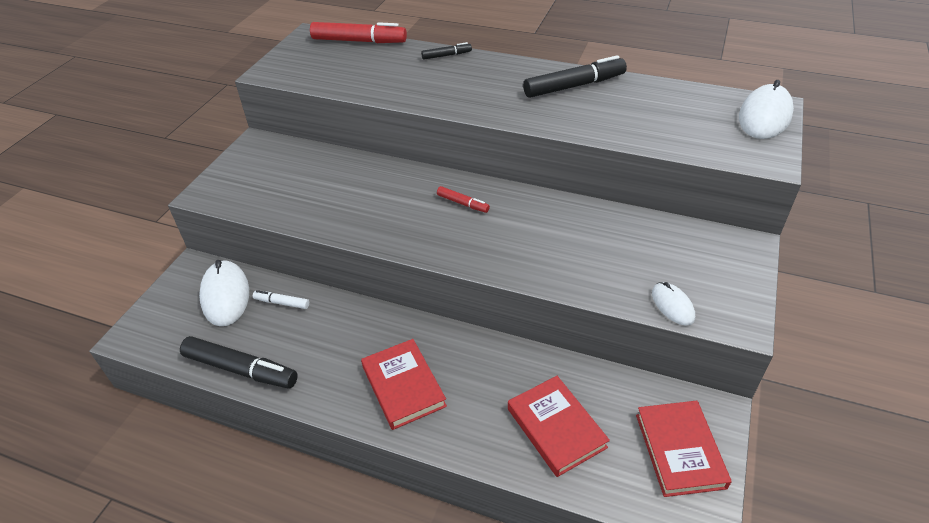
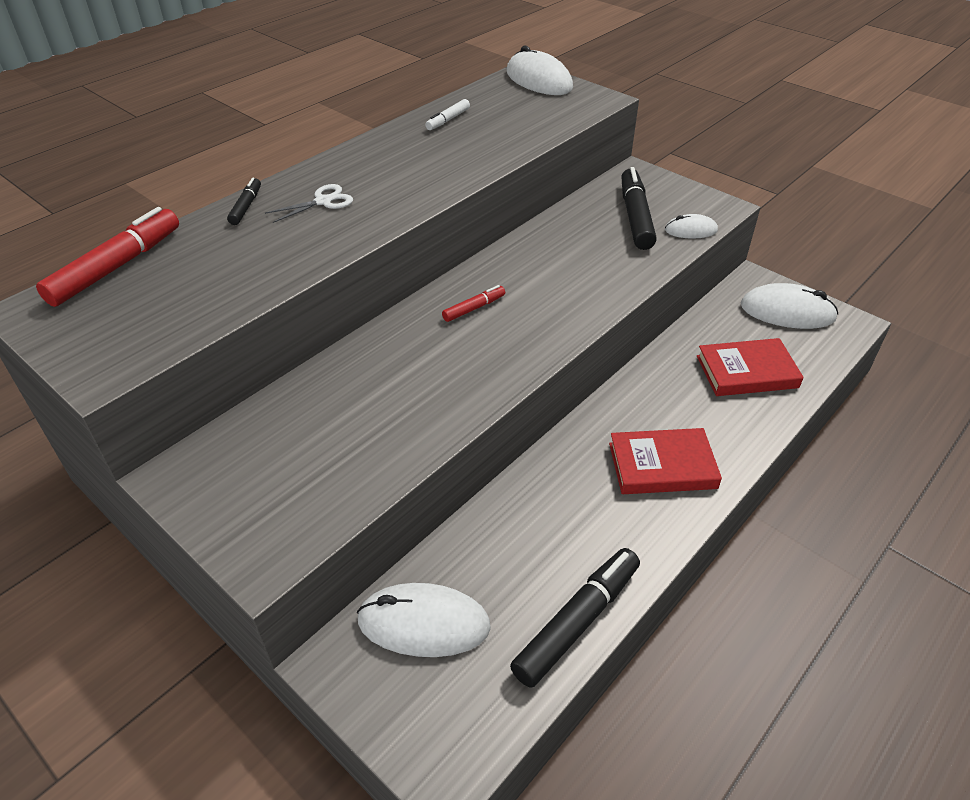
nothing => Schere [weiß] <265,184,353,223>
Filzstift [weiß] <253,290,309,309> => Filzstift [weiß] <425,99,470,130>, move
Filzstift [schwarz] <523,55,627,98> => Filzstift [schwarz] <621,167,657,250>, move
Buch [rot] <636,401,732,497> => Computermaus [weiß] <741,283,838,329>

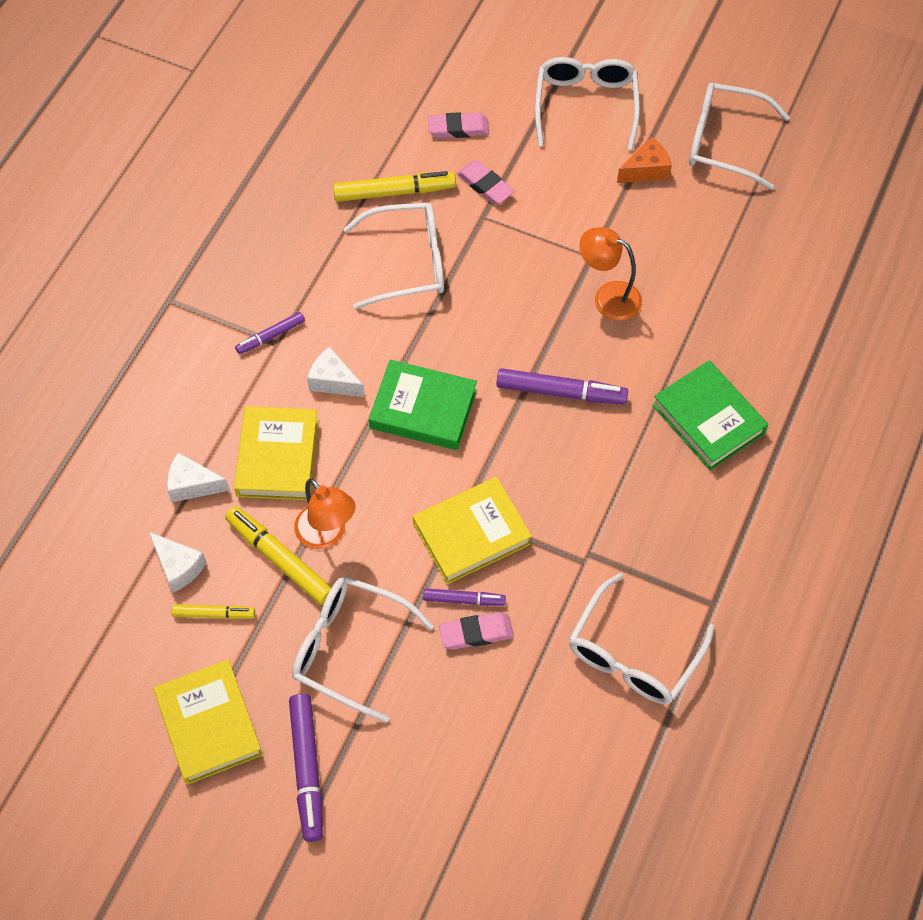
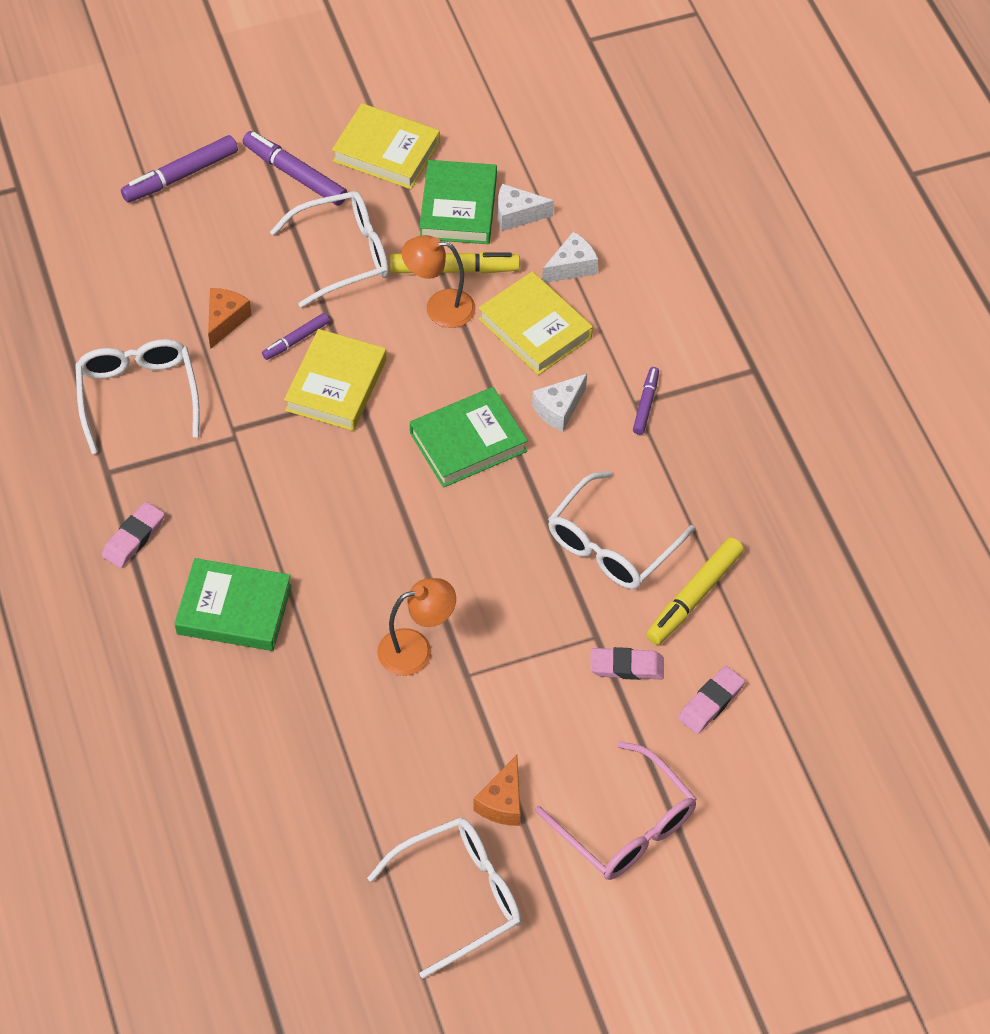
nothing => Käse [orange] <208,288,252,349>
Radiergummi [rosa] <439,612,514,650> => Radiergummi [rosa] <102,502,165,568>, move
Filzstift [lila] <496,368,628,405> => Filzstift [lila] <121,135,238,203>, move
Filzstift [gelb] <172,604,255,619> => Buch [grün] <419,160,497,244>
Brille [weiß] <535,57,640,150> => Brille [rosa] <535,741,697,880>
Käse [weiß] <307,347,365,397> => Käse [weiß] <532,374,587,432>, 150 degrees clockwise

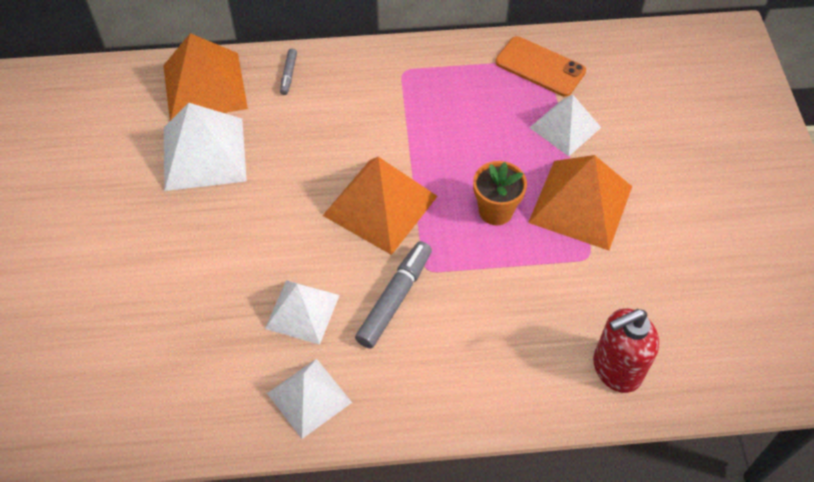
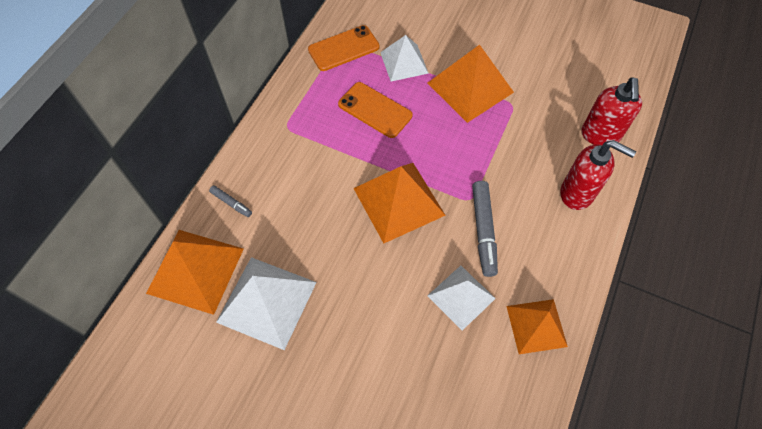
Blumentopf [orange] <473,161,527,225> => nothing
nothing => Handy [orange] <338,82,413,138>
nothing => Seifenspender [rot] <560,140,636,210>
Pyramide [weiß] <267,359,352,439> => Pyramide [orange] <506,299,568,354>
Filzstift [grau] <355,241,432,349> => Filzstift [grau] <472,181,498,277>, 150 degrees counterclockwise

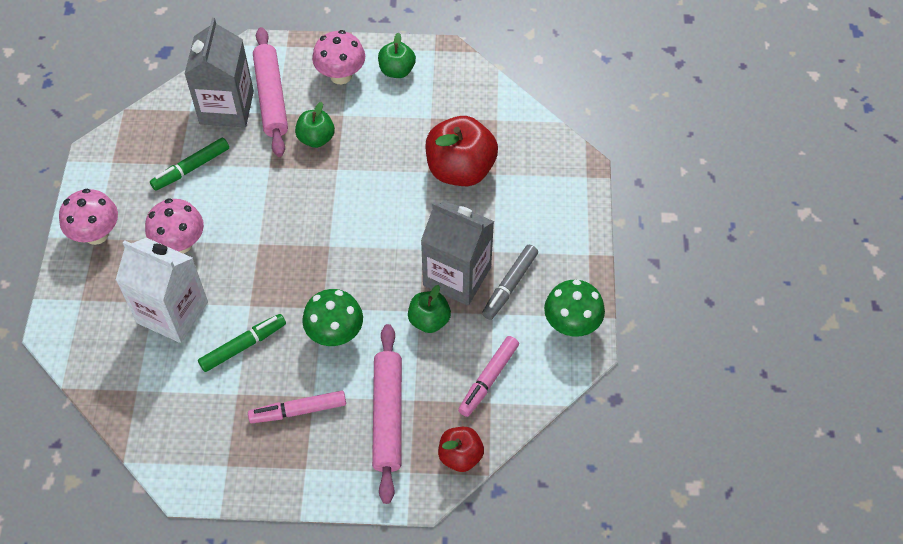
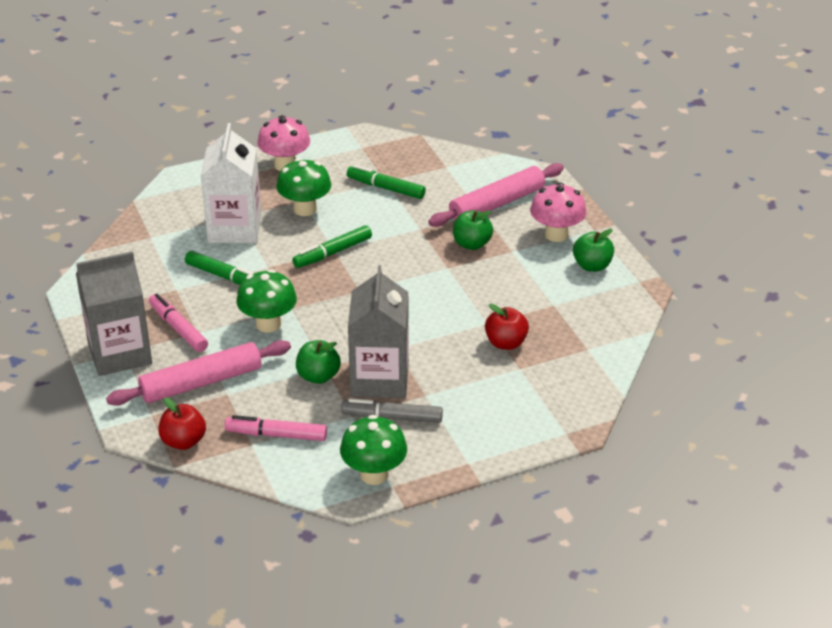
nothing => Filzstift [grün] <292,225,372,268>
Getränkekarton [grau] <185,18,254,127> => Getränkekarton [grau] <76,251,152,376>, move
Pilz [rosa] <145,198,204,254> => Pilz [grün] <276,158,331,216>
Apfel [rot] <425,116,498,186> => Apfel [rot] <485,304,529,350>, x0.55

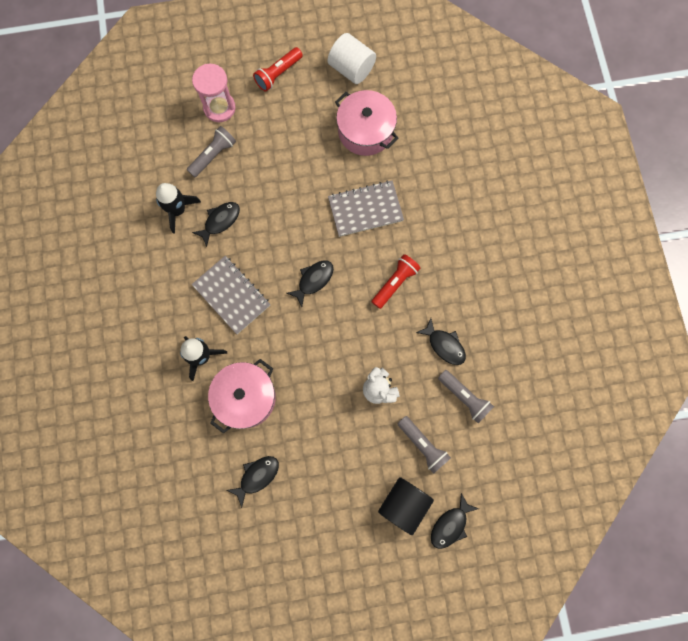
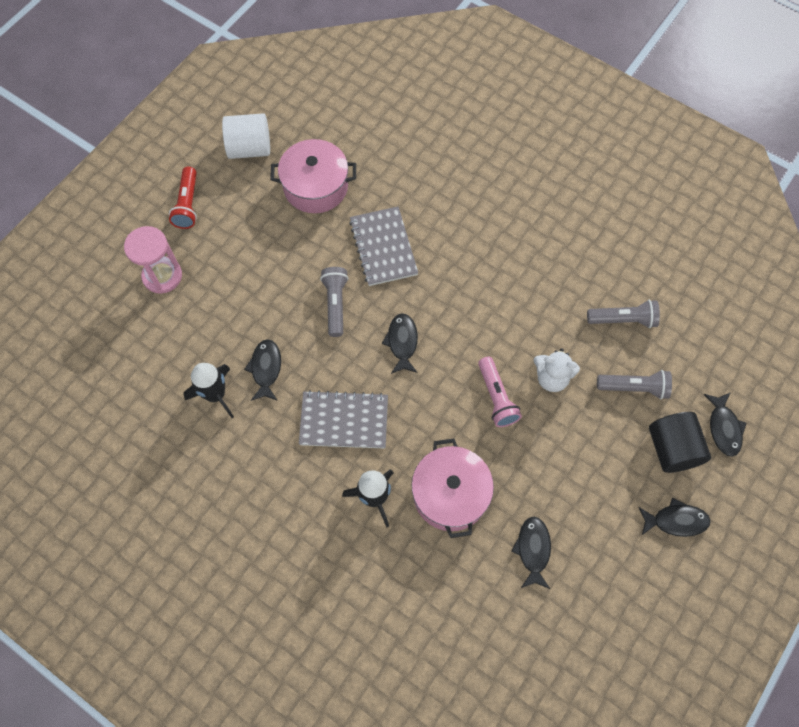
Taschenlampe [rot] <372,254,420,309> => nothing
nothing => Taschenlampe [rosa] <478,357,522,427>
Taschenlampe [grau] <187,126,236,177> => Taschenlampe [grau] <320,267,349,337>, move
Fisch [schwarz] <416,318,466,365> => Fisch [schwarz] <638,498,711,537>, move
Notizbuch [grau] <328,180,404,237> => Notizbuch [grau] <349,207,418,286>, 45 degrees counterclockwise

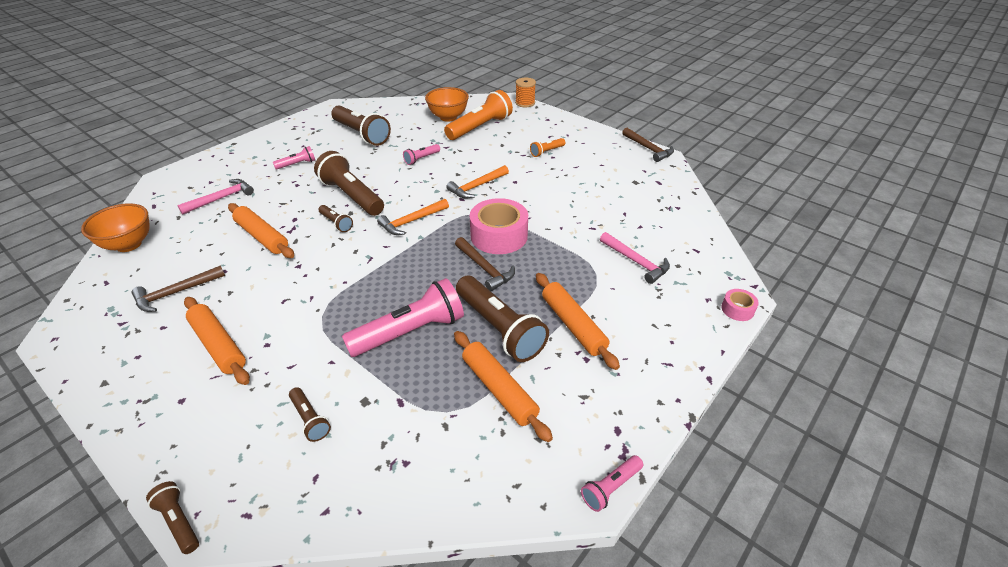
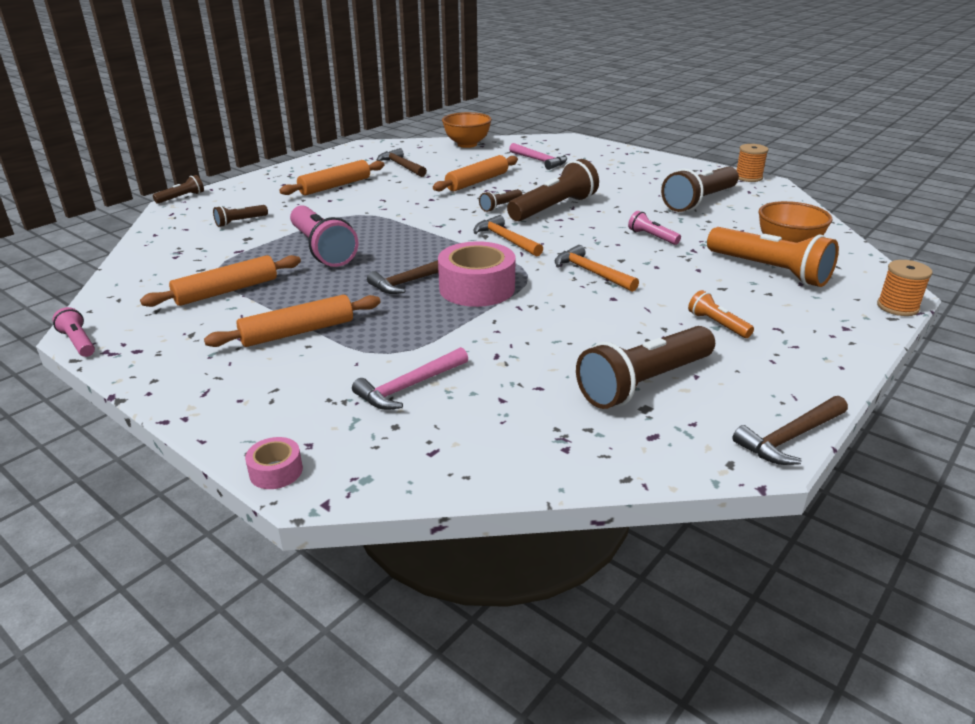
Taschenlampe [rosa] <273,146,315,170> => nothing
nothing => Garnrolle [orange] <737,144,768,182>
Taschenlampe [braun] <456,276,549,362> => Taschenlampe [braun] <576,326,715,409>, move

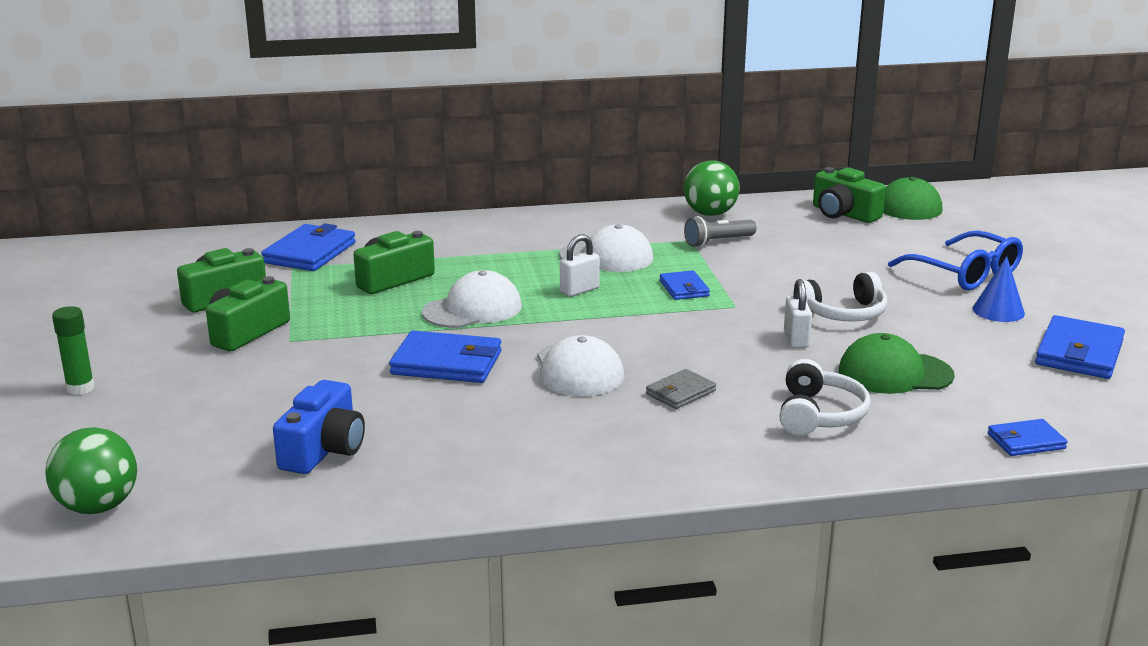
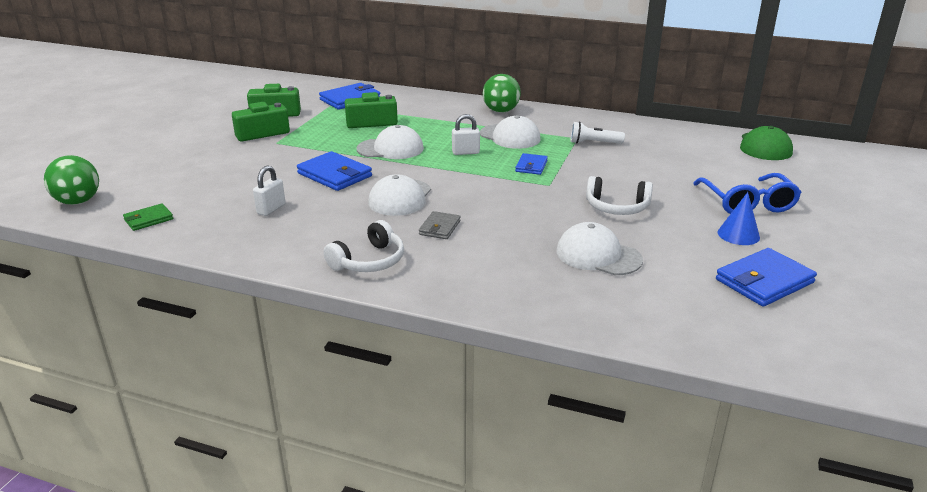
Klebestift [grün] <52,306,95,395> => nothing
Kamera [blau] <273,380,365,474> => nothing
Kamera [grün] <813,167,886,223> => nothing
Geldbörse [blau] <988,419,1068,456> => nothing
nothing => Geldbörse [grün] <123,203,173,231>
Ball [grün] <684,160,740,216> => Ball [grün] <483,74,521,113>, move
Kopfhörer [weiß] <780,359,871,436> => Kopfhörer [weiß] <324,220,404,272>, move
Vorhängeschloss [weiß] <784,279,812,348> => Vorhängeschloss [weiß] <253,165,286,216>, move
Taschenlampe [grau] <684,216,757,247> => Taschenlampe [weiß] <571,122,625,144>
Kappe [grün] <839,333,955,394> => Kappe [weiß] <556,222,643,275>
Geldbörse [grau] <646,369,716,409> => Geldbörse [grau] <419,211,461,239>, 60 degrees counterclockwise

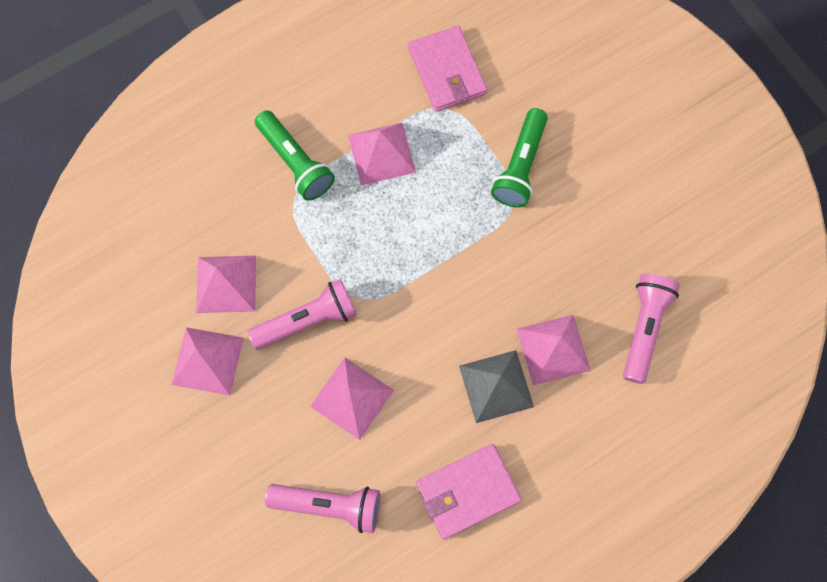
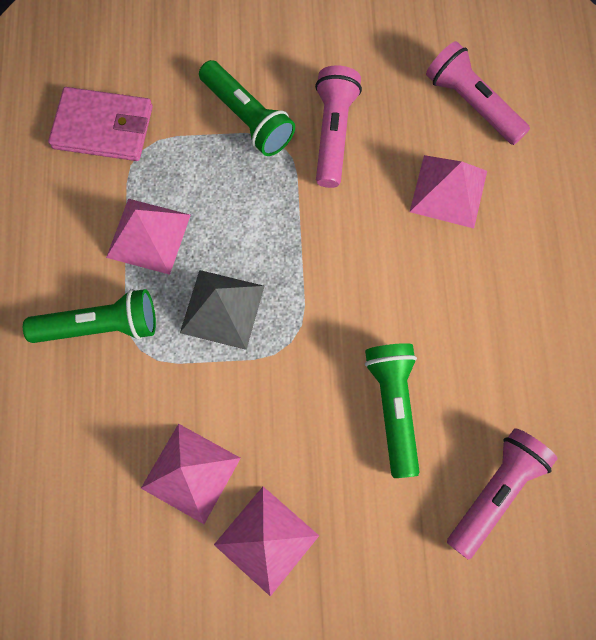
Geldbörse [rosa] <416,444,522,539> => nothing
Taschenlampe [rosa] <248,279,357,350> => Taschenlampe [rosa] <315,65,362,188>, move
Pyramide [grau] <459,350,534,423> => Pyramide [grau] <180,270,265,350>, move
Pyramide [rosa] <310,358,394,440> => Taschenlampe [grün] <365,343,420,478>

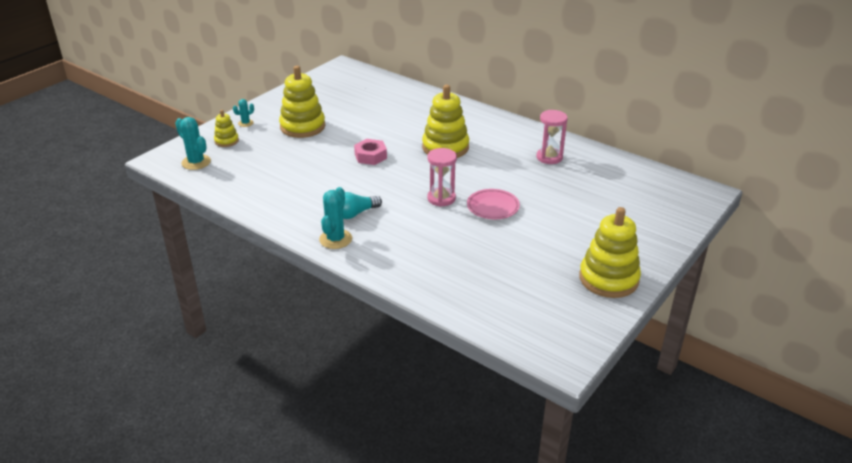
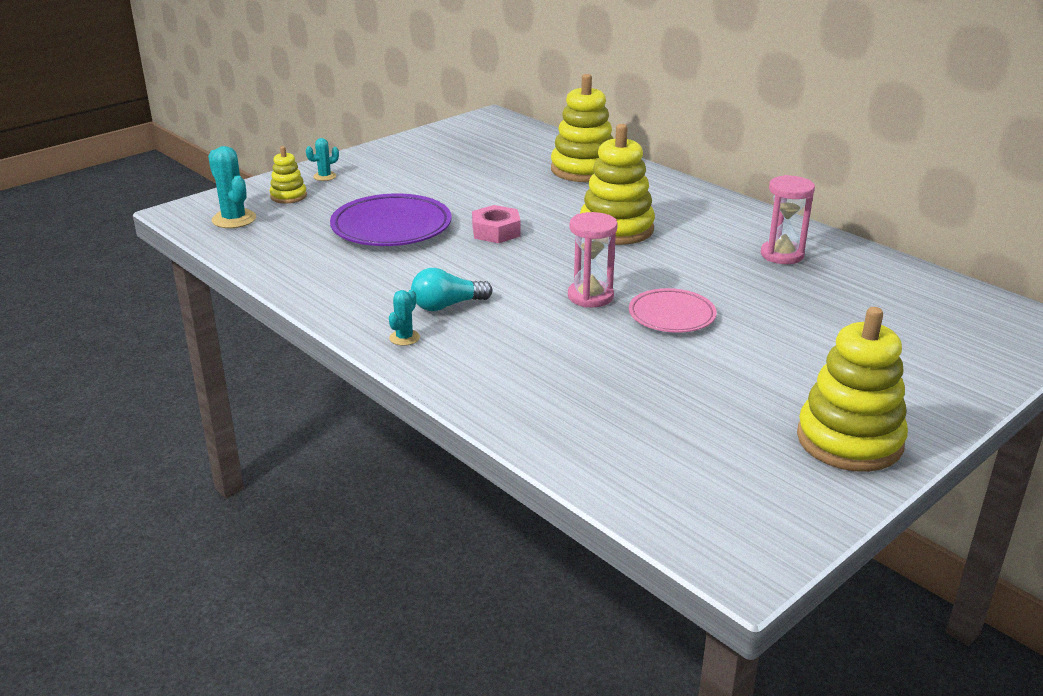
nothing => Teller [lila] <330,193,452,246>
Stapelspielzeug [gelb] <279,66,325,138> => Stapelspielzeug [gelb] <551,74,614,182>, move
Kaktus [türkis] <319,187,352,249> => Kaktus [türkis] <389,290,420,346>, x0.57

